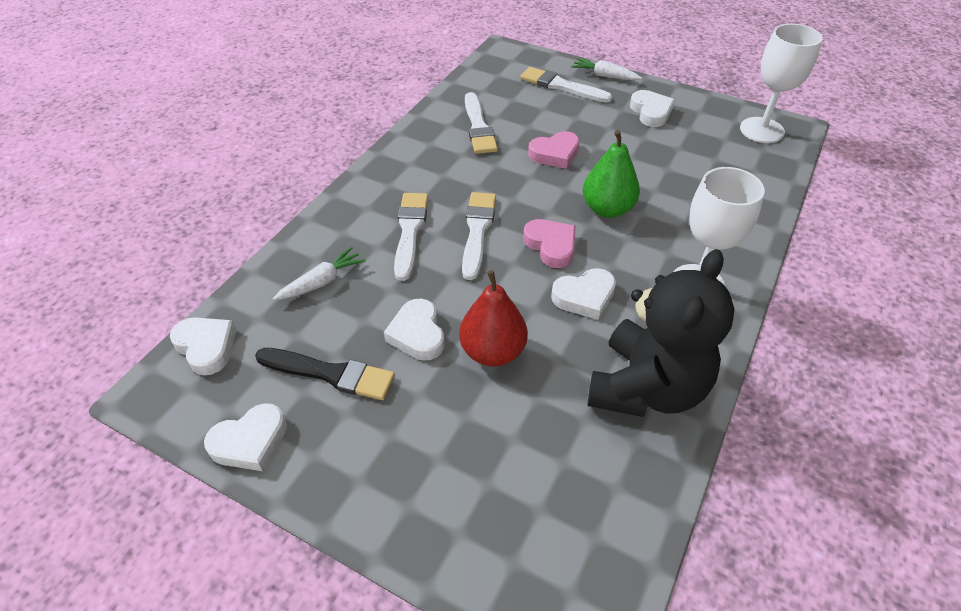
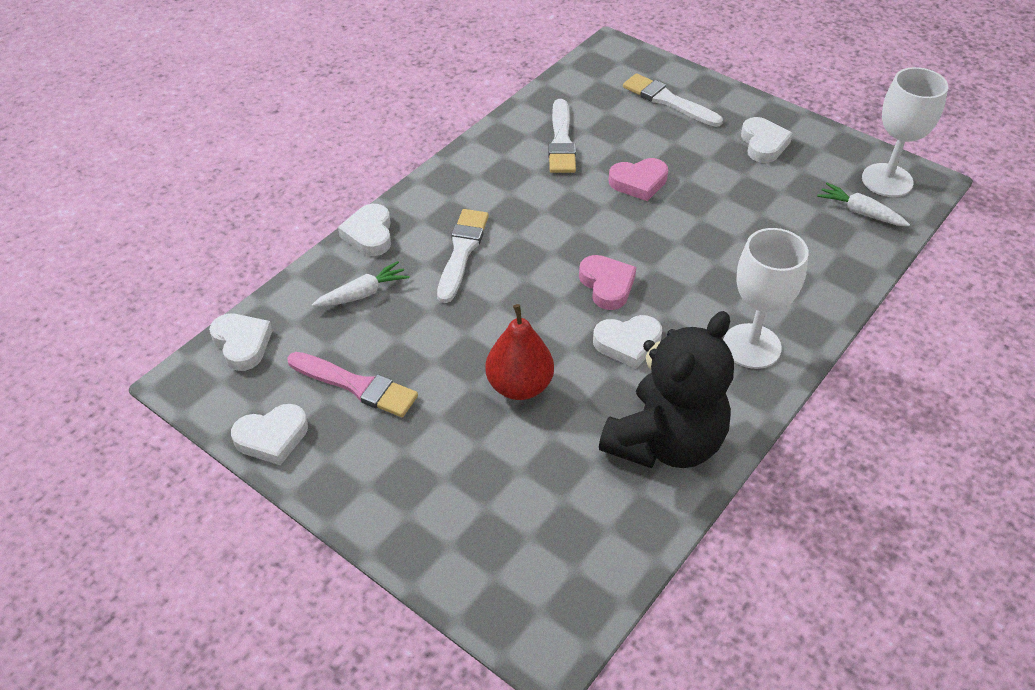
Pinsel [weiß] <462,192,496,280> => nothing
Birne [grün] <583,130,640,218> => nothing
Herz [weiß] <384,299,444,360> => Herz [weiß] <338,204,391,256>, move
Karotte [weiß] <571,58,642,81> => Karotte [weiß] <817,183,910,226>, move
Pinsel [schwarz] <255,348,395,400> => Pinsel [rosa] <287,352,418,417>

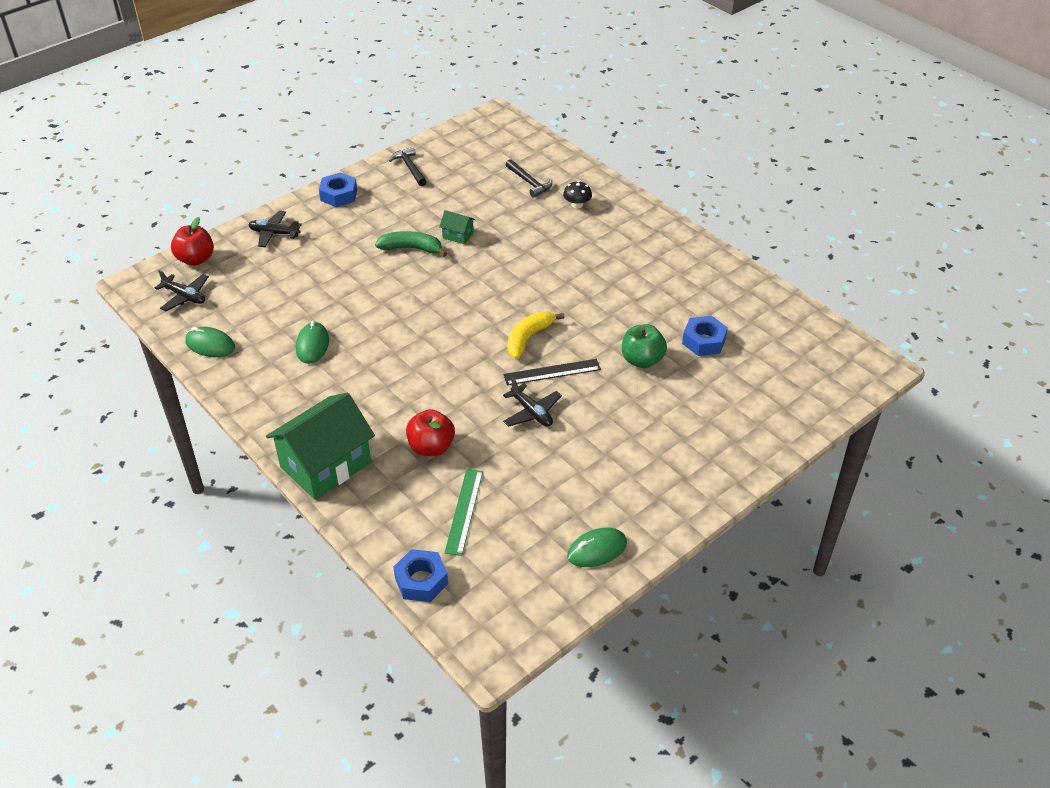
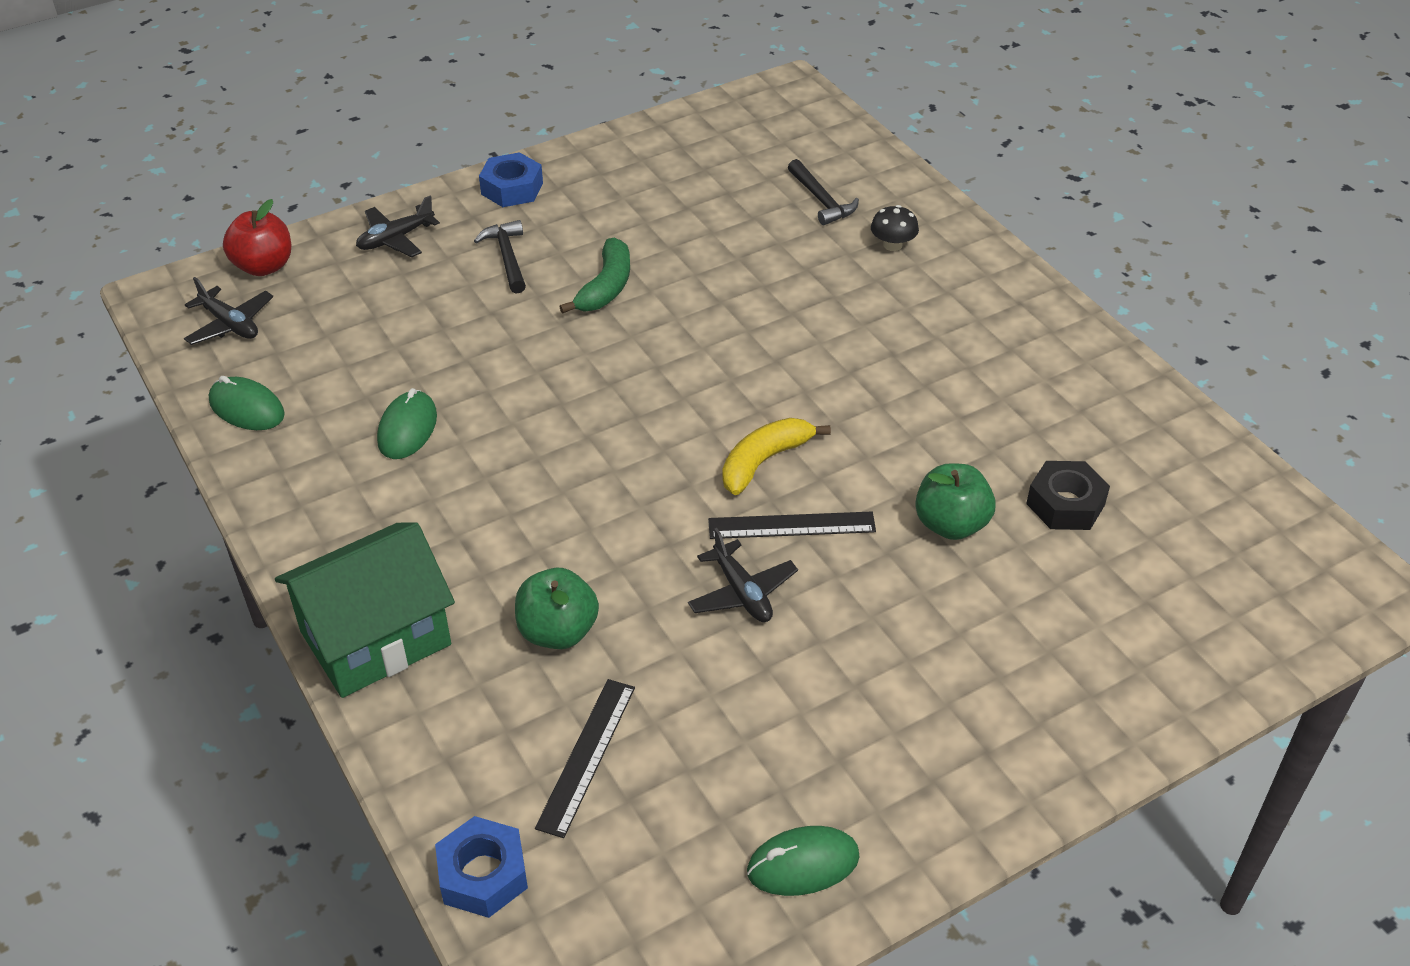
Haus [grün] <439,210,476,244> => nothing
Hammer [schwarz] <389,147,427,186> => Hammer [schwarz] <474,220,526,294>, move
Apfel [rot] <406,409,455,456> => Apfel [grün] <515,568,599,649>
Lineal [grün] <444,469,483,556> => Lineal [schwarz] <535,679,635,838>
Sechskantmutter [blau] <682,316,728,356> => Sechskantmutter [schwarz] <1026,461,1110,530>
Flugzeug [schwarz] <248,211,302,247> => Flugzeug [schwarz] <356,196,440,257>, 60 degrees counterclockwise
Banane [grün] <375,231,447,257> => Banane [grün] <559,238,630,314>, 90 degrees clockwise

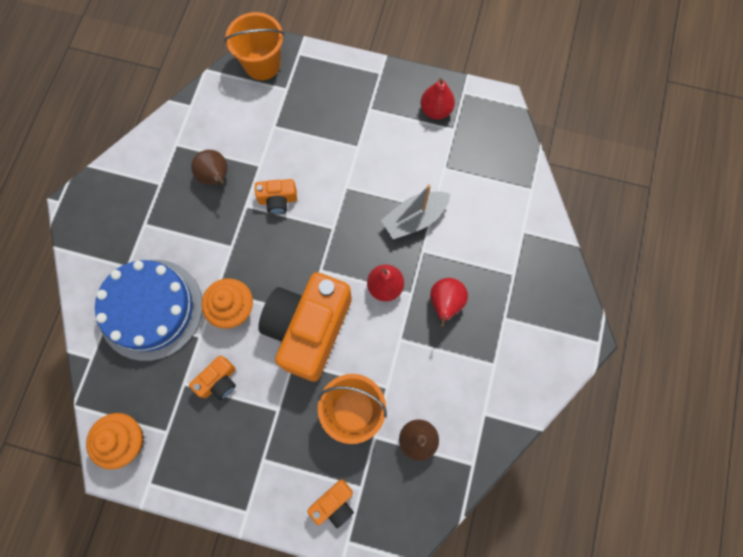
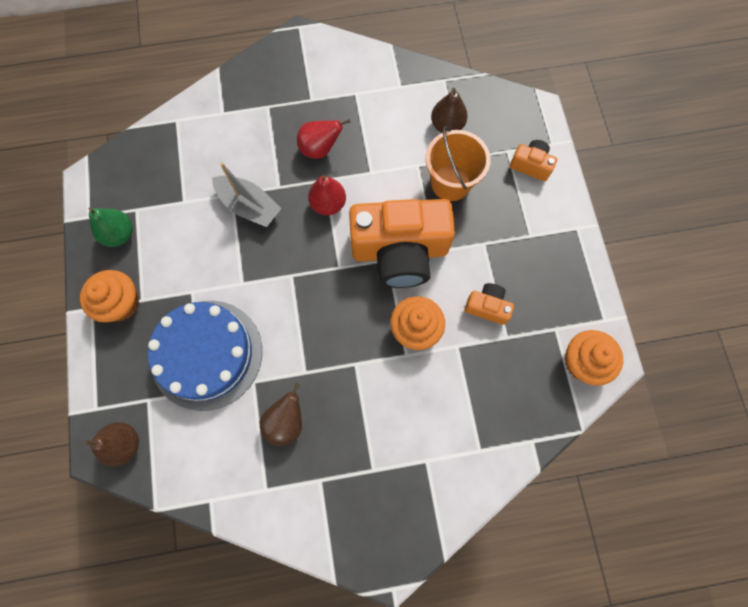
Kamera [orange] <255,179,297,215> => nothing
nothing => Muffin [orange] <80,270,140,322>
Kuchen [blau] <95,260,202,361> => Kuchen [blau] <148,301,262,411>, move
Eimer [orange] <224,12,284,80> => Birne [braun] <84,422,139,466>
Birne [rot] <420,78,455,119> => Birne [grün] <89,207,133,247>

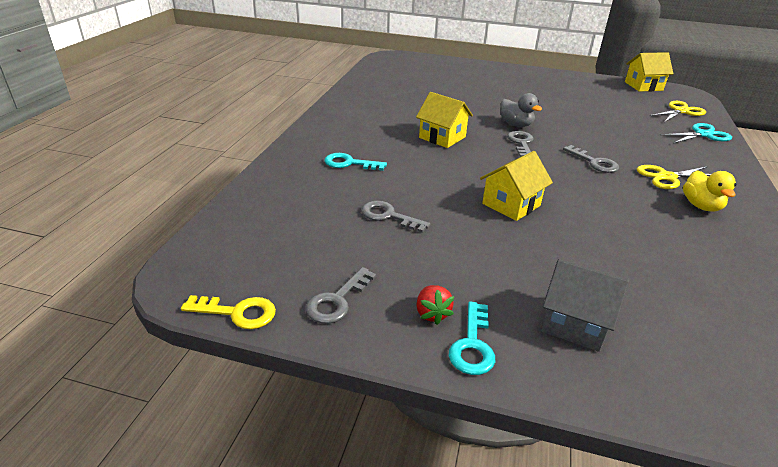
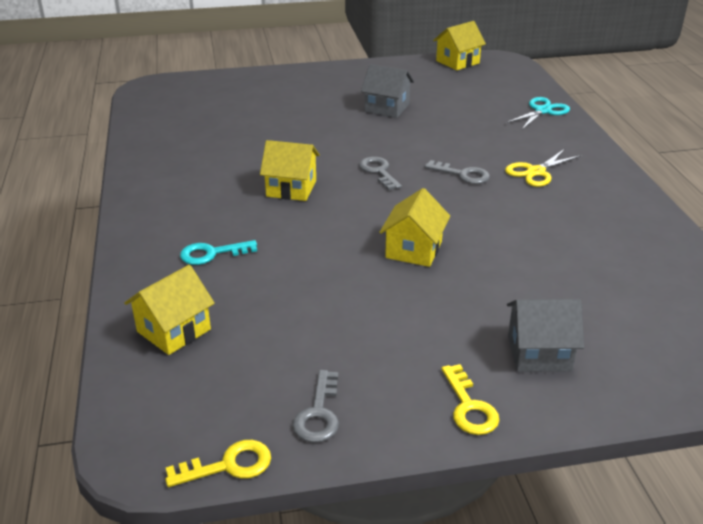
Schlüssel [grau] <361,201,430,233> => nothing
Erdbeere [rot] <416,285,454,325> => nothing
Ente [grau] <500,93,542,127> => nothing
Schere [gelb] <649,101,706,122> => nothing
Ente [gelb] <683,170,737,212> => nothing
nothing => Haus [gelb] <124,265,215,355>
nothing => Haus [grau] <361,64,414,118>
Schlüssel [türkis] <449,301,495,375> => Schlüssel [gelb] <441,364,500,435>

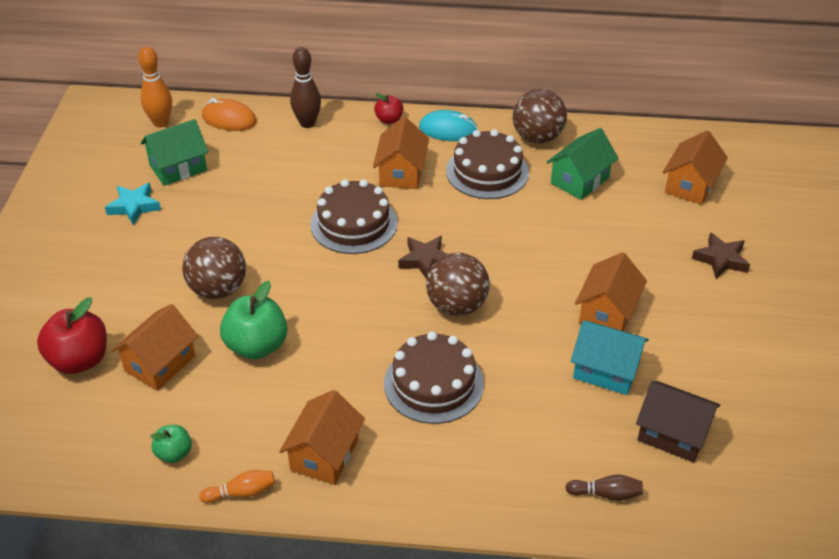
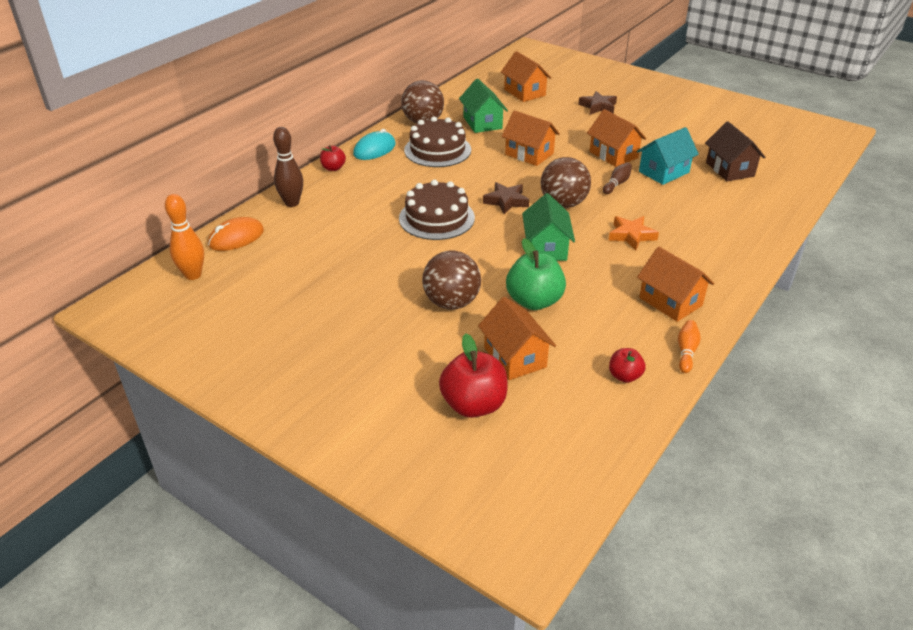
Stern [türkis] <105,183,161,225> => nothing
Haus [grün] <141,119,209,186> => Haus [grün] <522,193,575,261>, move
Haus [orange] <373,117,429,189> => Haus [orange] <502,110,560,166>, move
Bowlingkegel [braun] <565,474,643,501> => Bowlingkegel [braun] <603,162,632,194>, move
Kuchen [braun] <384,331,484,424> => Stern [orange] <609,216,659,250>
Apfel [grün] <150,425,192,463> => Apfel [rot] <609,348,646,383>
Haus [braun] <636,381,720,462> => Haus [braun] <705,121,766,181>, 75 degrees counterclockwise

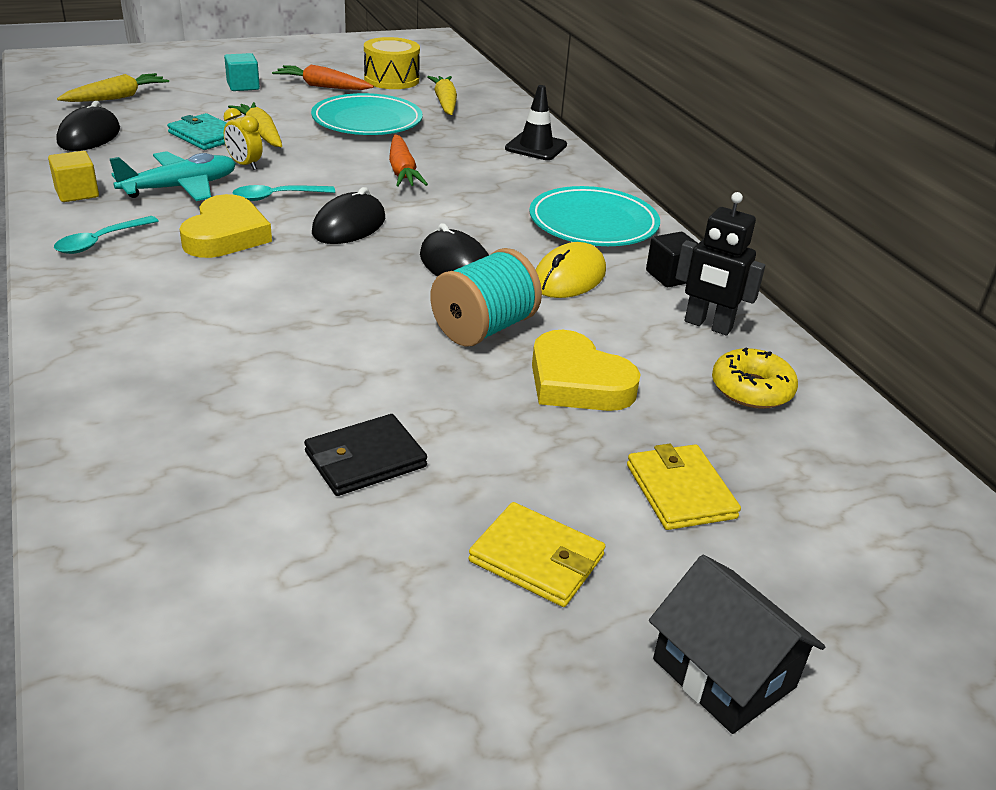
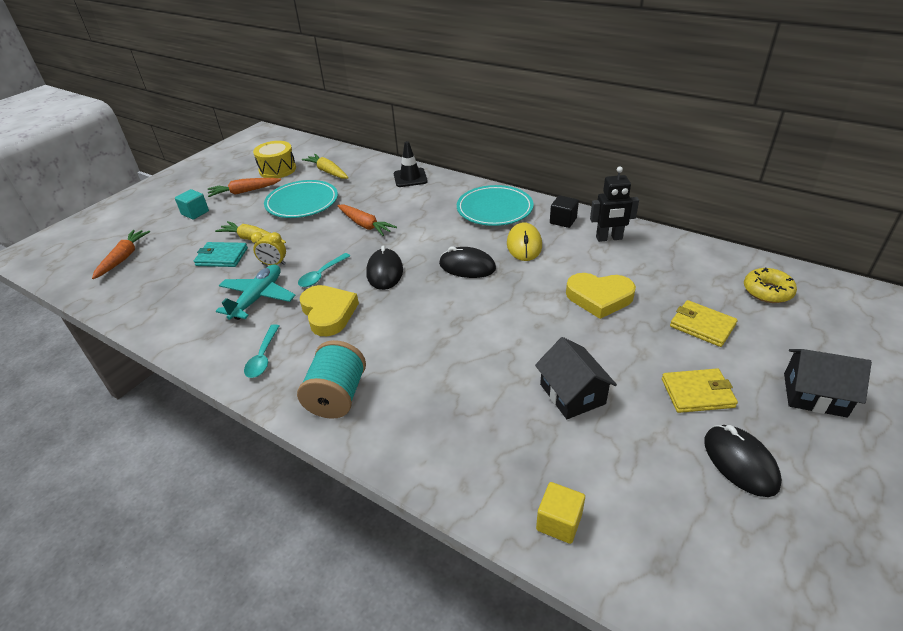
Kubus [gelb] <48,151,99,202> => Kubus [gelb] <536,482,585,544>, move
Computermaus [schwarz] <56,101,120,151> => Computermaus [schwarz] <704,425,782,497>, move
Garnrolle [türkis] <430,248,542,347> => Garnrolle [türkis] <297,340,366,419>, move
Donut [gelb] <712,347,798,409> => Donut [gelb] <744,267,797,303>, move
Geldbörse [schwarz] <304,414,427,496> => Haus [schwarz] <535,337,617,419>
Karotte [gelb] <57,73,169,102> => Karotte [orange] <92,230,151,279>

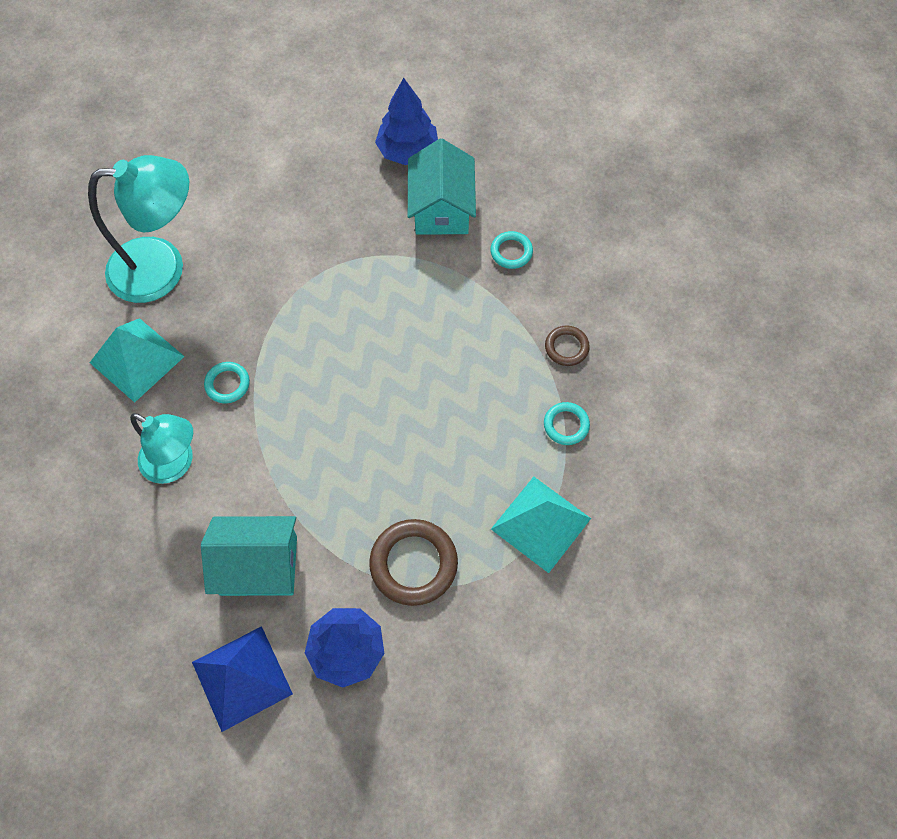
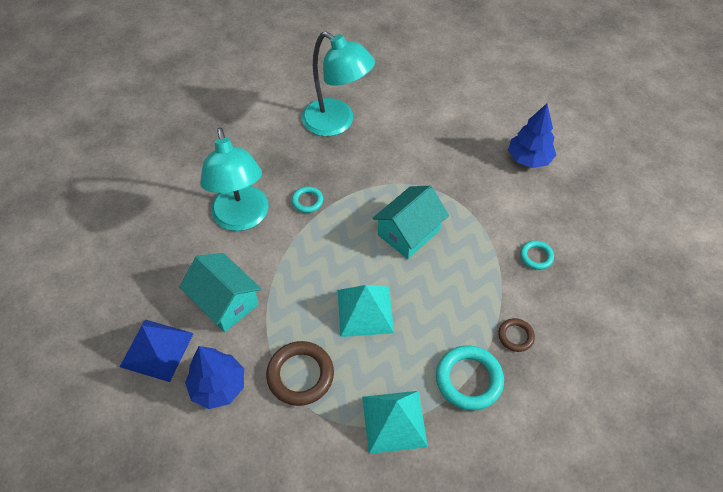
Pyramide [türkis] <90,318,185,403> => Pyramide [türkis] <338,285,394,337>, move
Haus [türkis] <408,139,476,235> => Haus [türkis] <373,186,449,259>, move
Lampe [türkis] <130,413,193,484> => Lampe [türkis] <200,127,269,231>, x1.54
Ring [türkis] <544,402,590,445> => Ring [türkis] <436,345,504,411>, x1.80

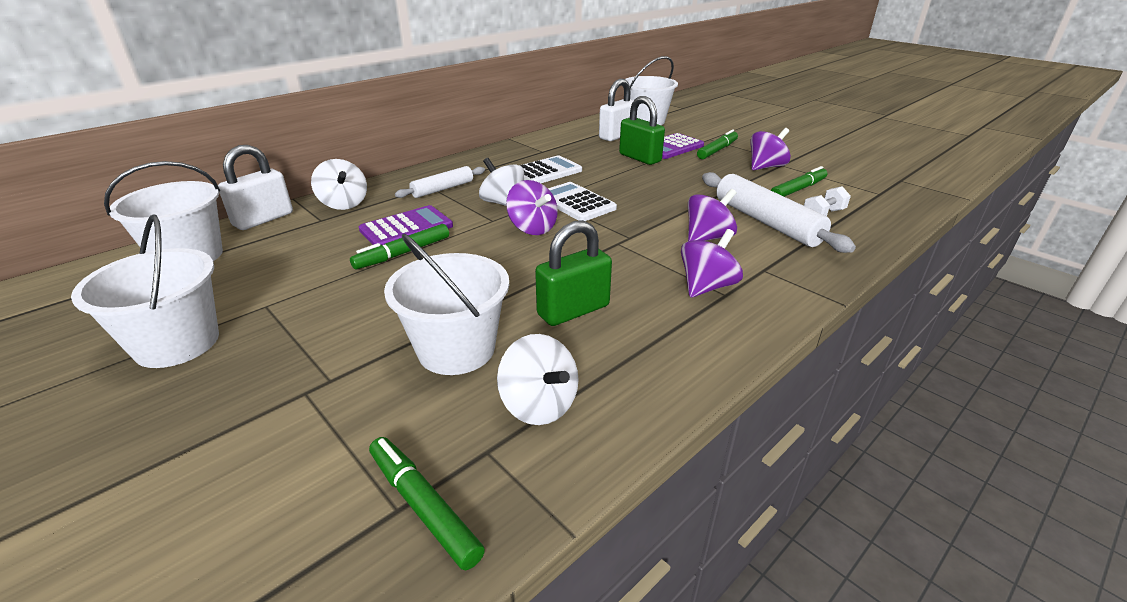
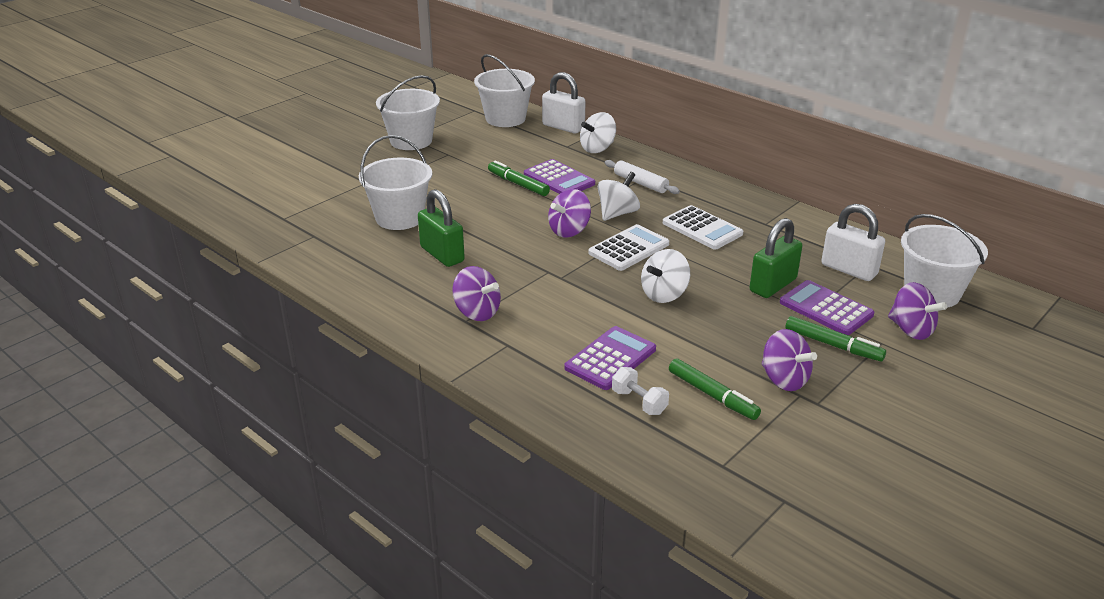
Filzstift [grün] <369,437,485,570> => nothing
Kreisel [weiß] <497,334,579,425> => Kreisel [weiß] <641,249,690,303>, move
Kreisel [lila] <688,189,737,241> => Kreisel [lila] <888,282,947,340>, move
Nudelholz [weiß] <702,172,856,253> => Taschenrechner [lila] <564,326,656,390>

